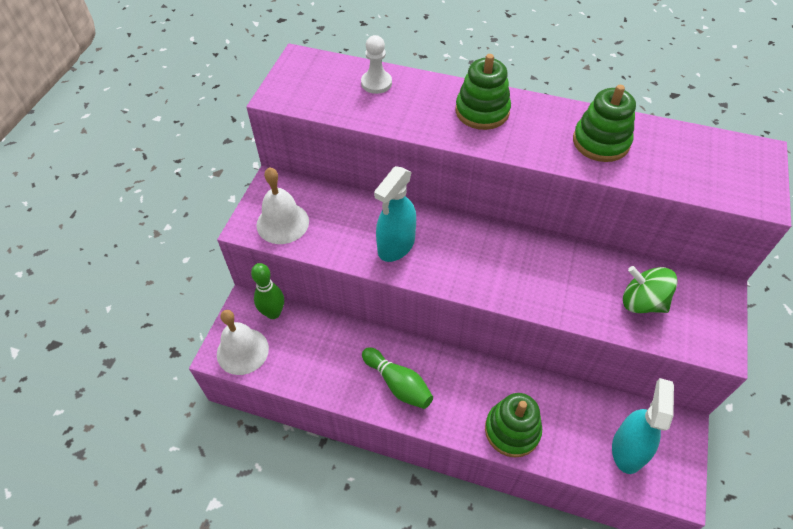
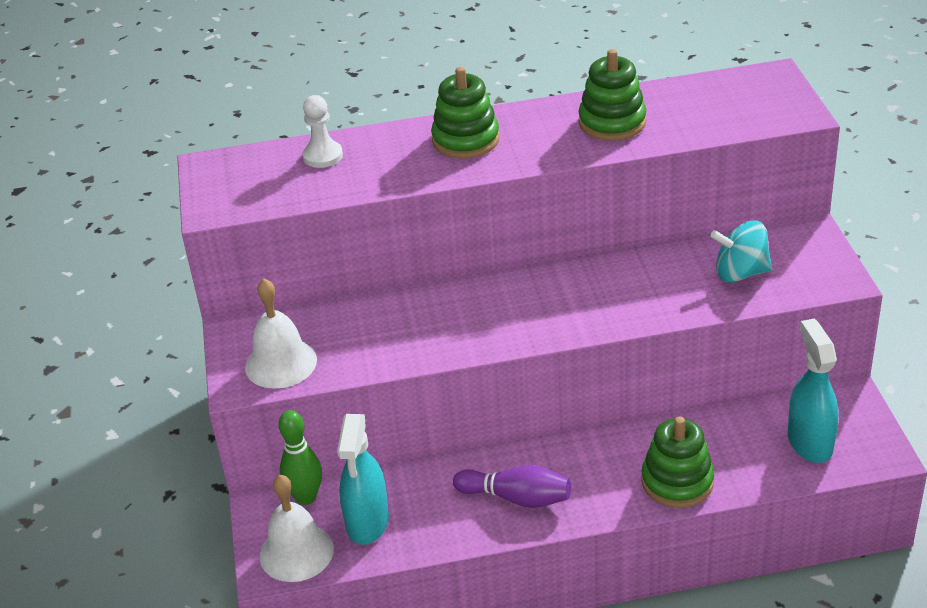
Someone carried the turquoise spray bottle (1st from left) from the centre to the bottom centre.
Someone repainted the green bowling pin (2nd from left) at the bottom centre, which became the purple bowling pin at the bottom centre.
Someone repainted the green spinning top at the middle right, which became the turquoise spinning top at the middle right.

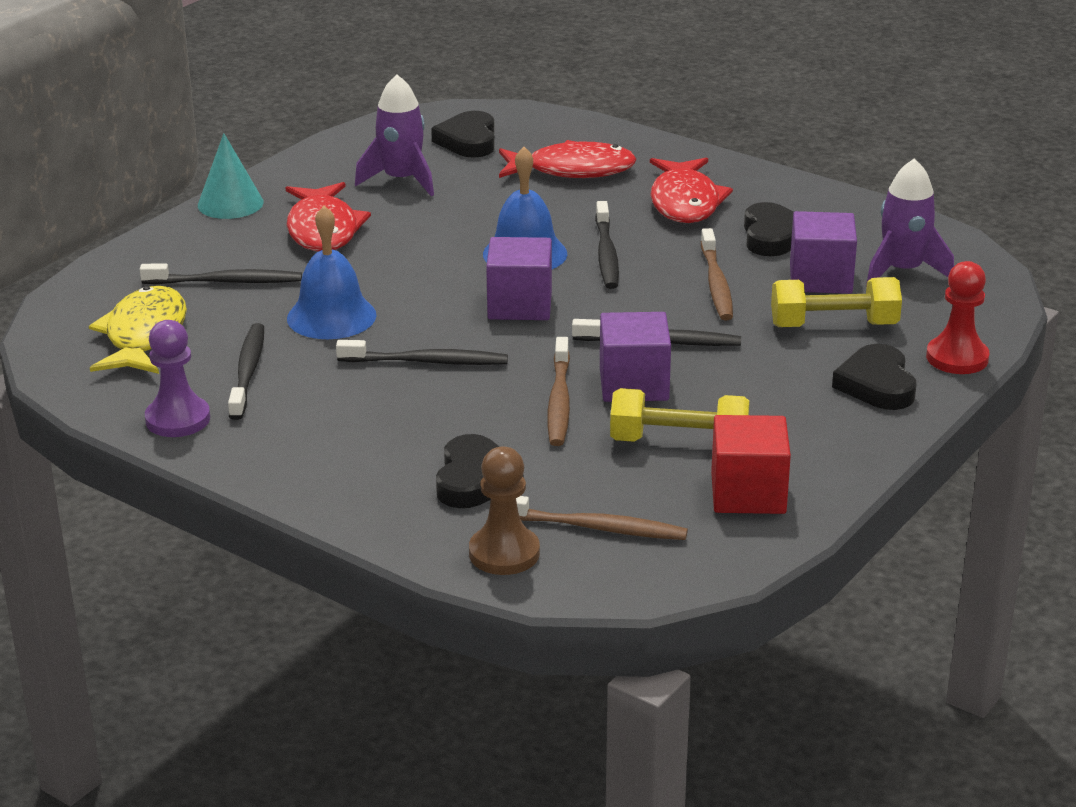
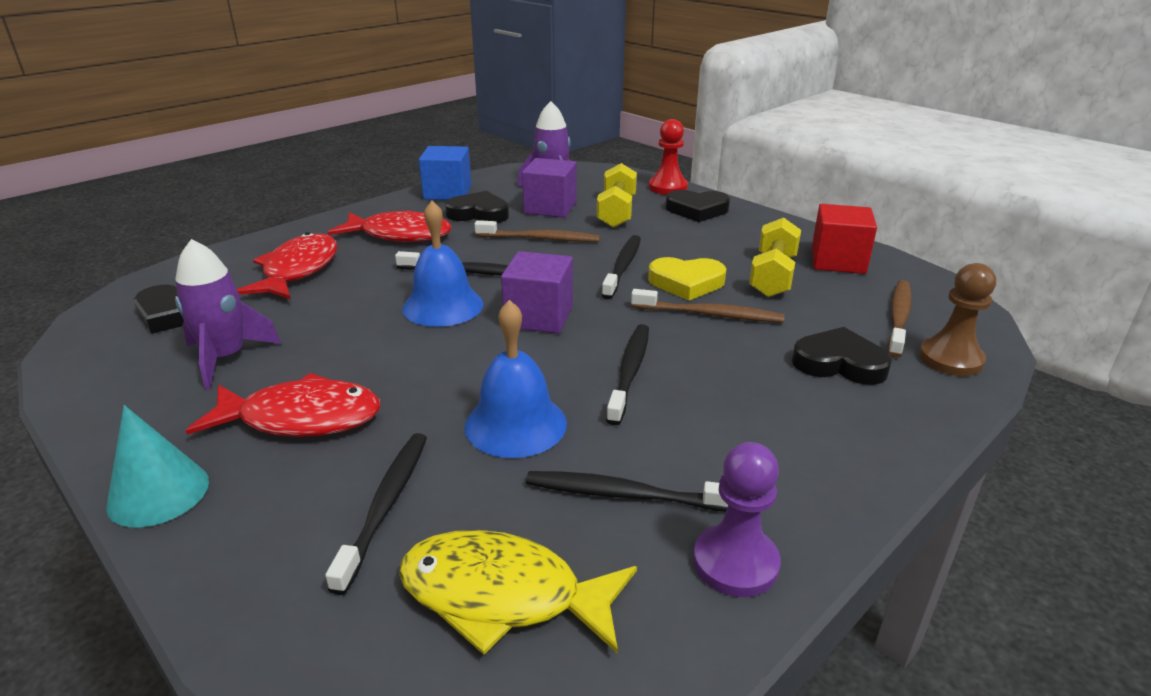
Someone put down the blue cube at the top centre.
Someone swapped the purple cube (2nd from left) at the centre for the yellow heart at the centre.

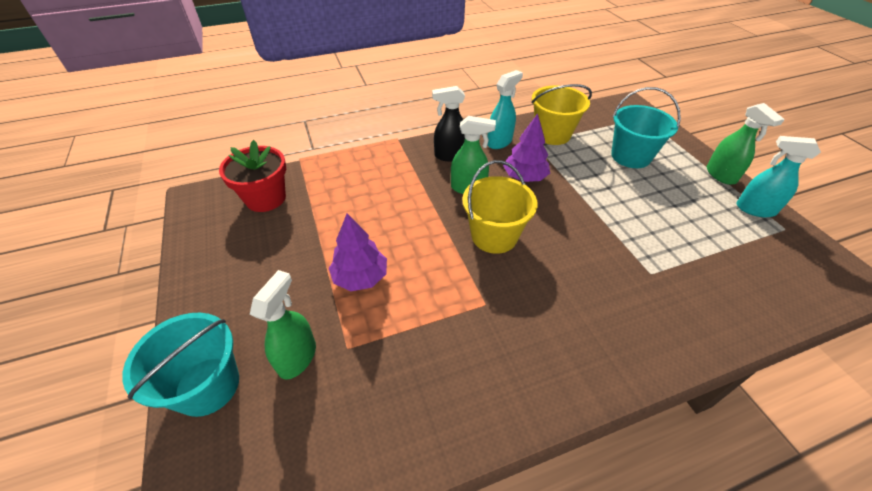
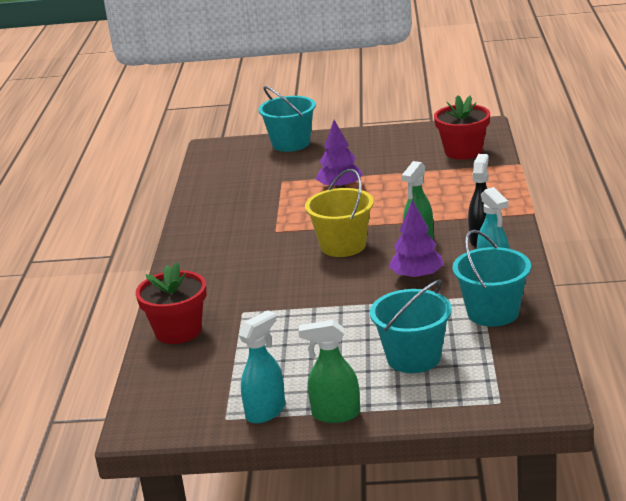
Someone took away the green spray bottle (1st from left) at the middle left.
Someone put down the red flower pot (1st from left) at the middle left.
Someone repainted the yellow bucket (2nd from left) at the top centre, which became the turquoise bucket (3rd from left) at the middle right.

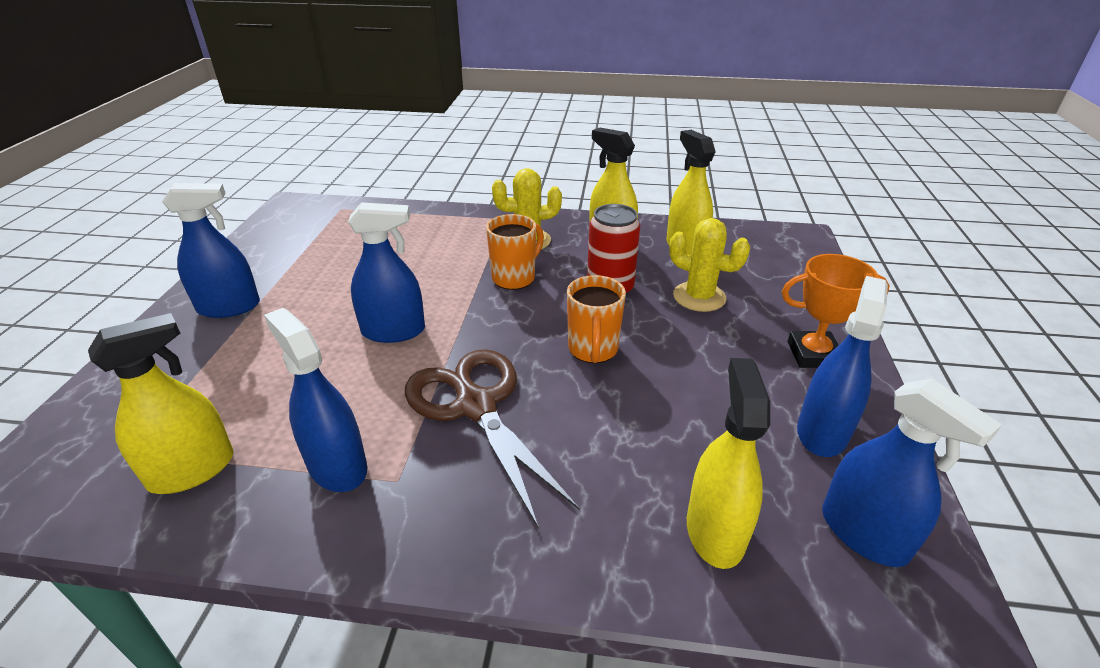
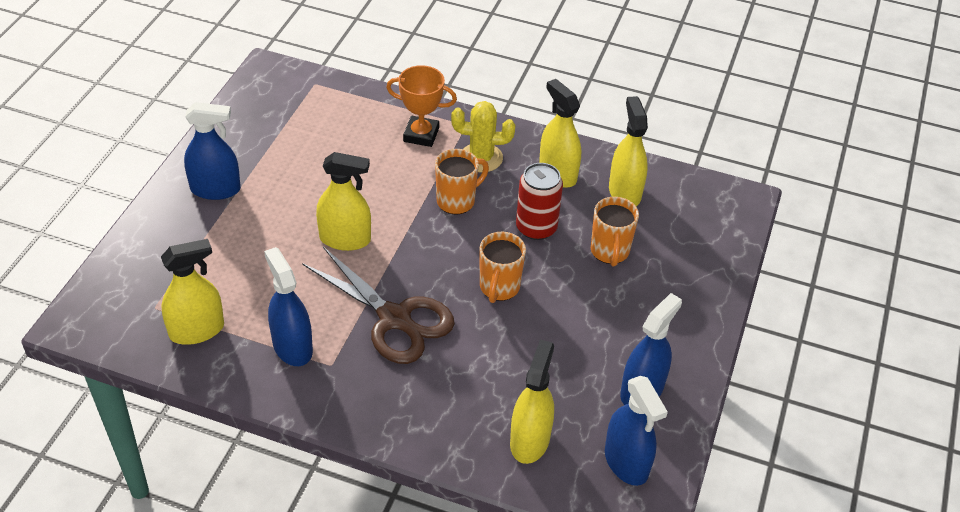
Someone carried the orange trophy from the middle right to the top centre.
Someone swapped the yellow cactus (2nd from left) at the centre for the orange mug (3rd from left) at the centre.
Someone repainted the blue spray bottle (3rd from left) at the centre, which became the yellow spray bottle (2nd from left) at the centre.
Someone rotated the brown scissors at the centre by 150 degrees clockwise.

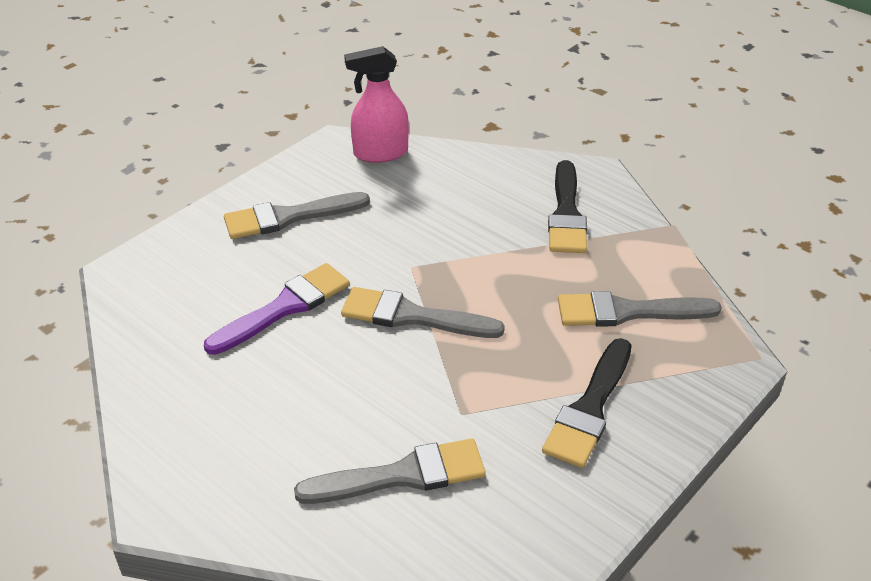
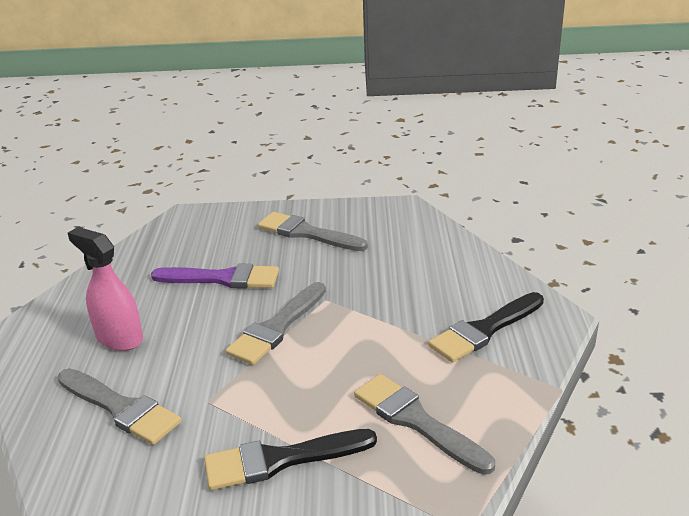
Someone carried the pink spray bottle from the top centre to the middle left.
Someone rotated the grey brush (3rd from left in the first image) at the centre by 120 degrees counterclockwise.

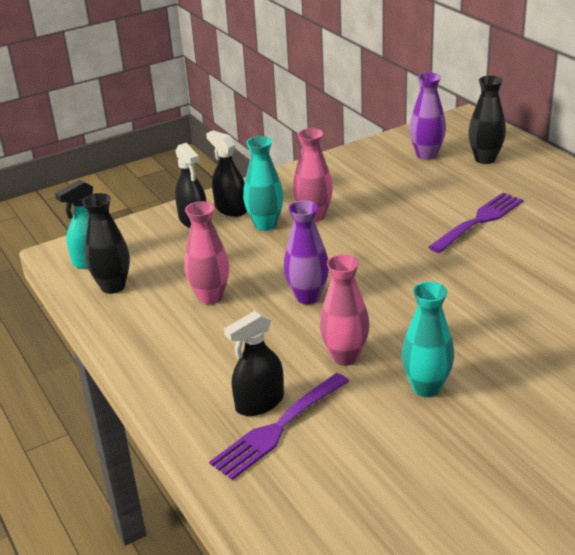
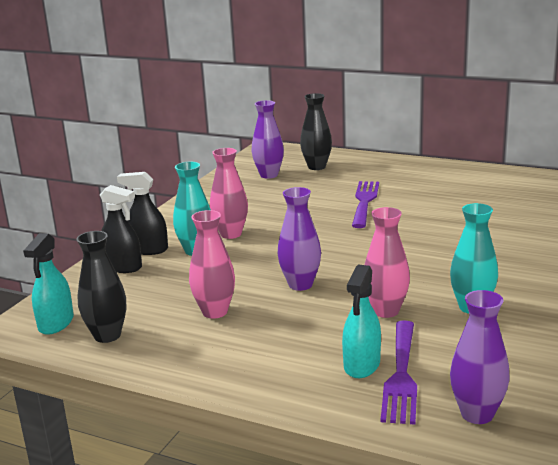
Someone put down the purple vase (3rd from left) at the bottom right.
Someone repainted the black spray bottle (3rd from left) at the centre, which became the turquoise spray bottle (2nd from left) at the bottom centre.

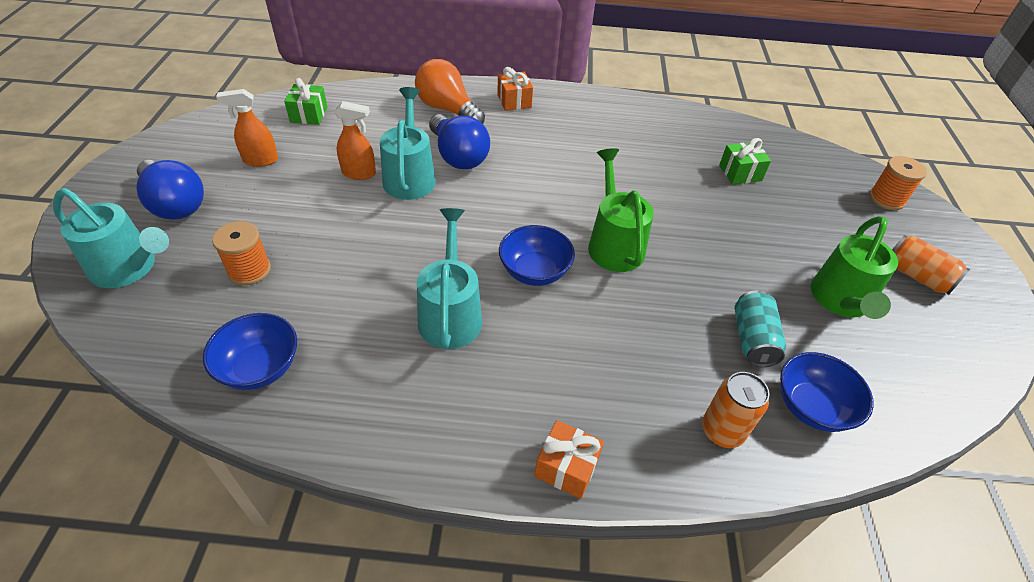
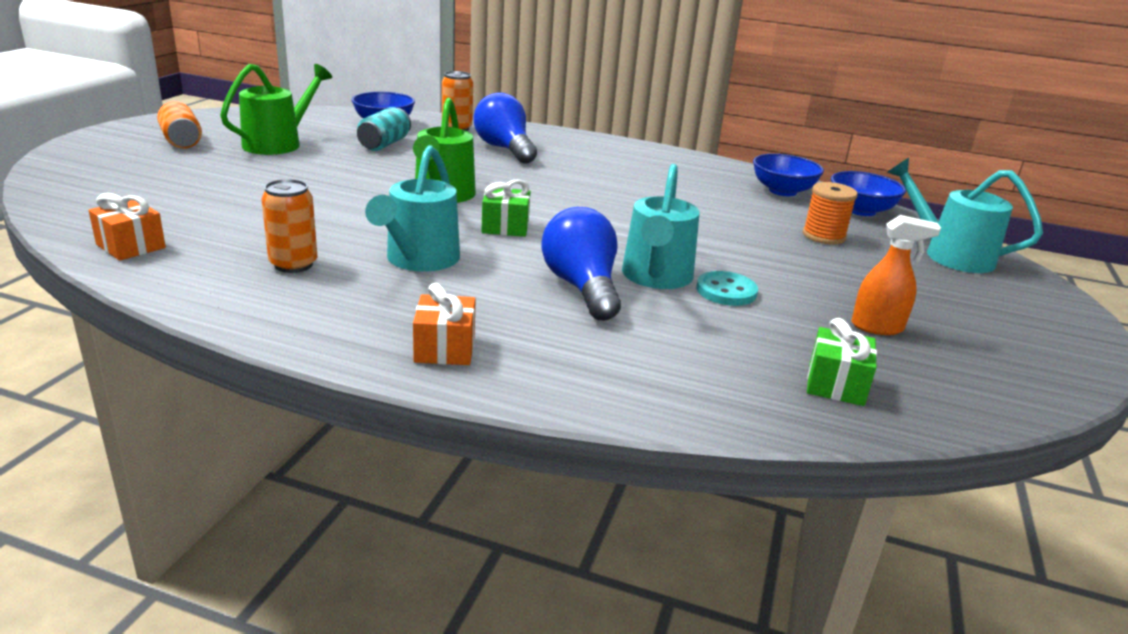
Someone took away the orange light bulb at the top centre.
Someone took away the orange spool (2nd from left) at the top right.
Someone put down the orange can (2nd from left) at the middle left.
Someone carried the blue light bulb (1st from left) from the top left to the top centre.
Someone carried the turquoise watering can (3rd from left in the first image) from the centre to the top centre.
Someone carried the blue bowl (2nd from left in the first image) from the centre to the top right.
Someone carried the orange gift (2nd from left in the first image) from the bottom centre to the middle left.
Someone carried the green gift (2nd from left in the first image) from the top right to the top centre.
Someone swapped the orange spray bottle (2nd from left) at the top centre for the turquoise button at the centre.

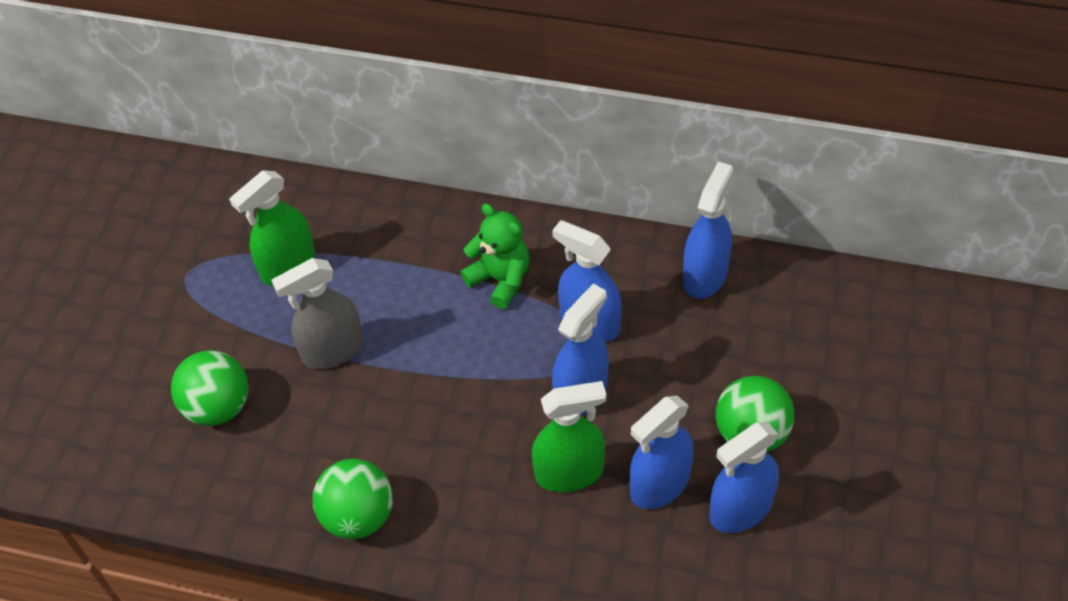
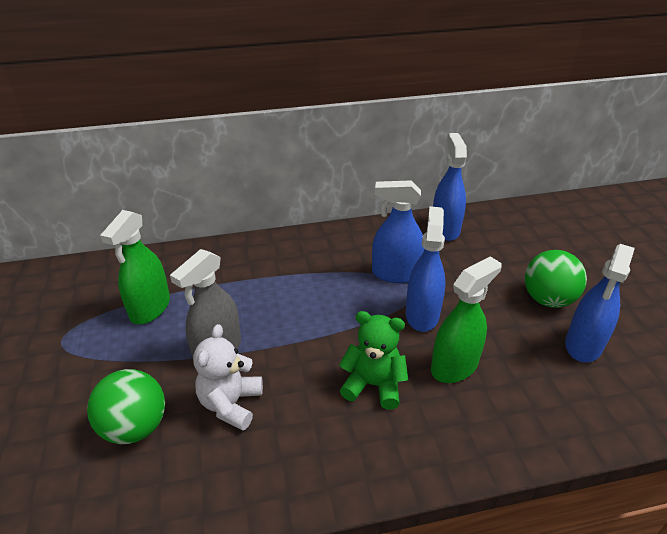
Someone took away the green ball (2nd from left) at the bottom left.
Someone took away the blue spray bottle (3rd from left) at the bottom centre.
Someone put down the white teddy bear at the bottom centre.
Someone carried the green teddy bear from the centre to the bottom centre.

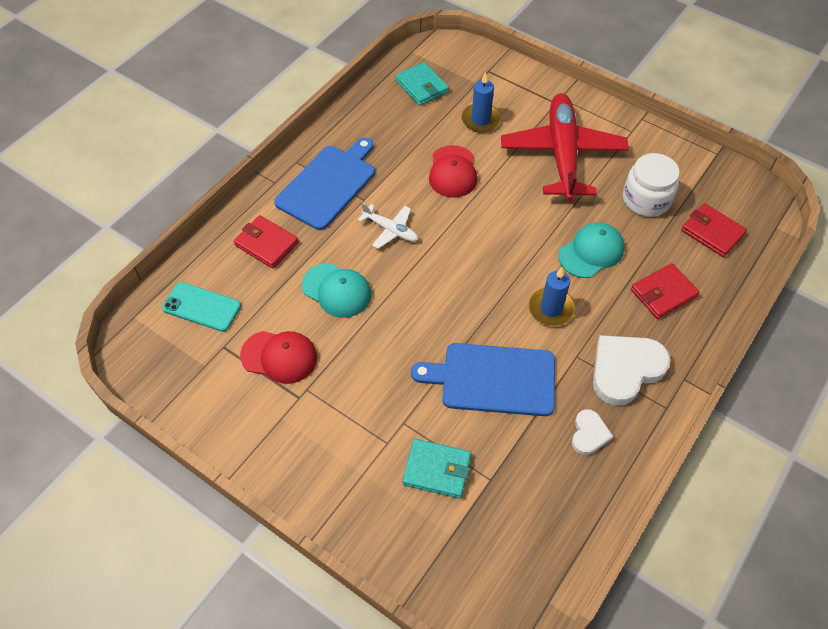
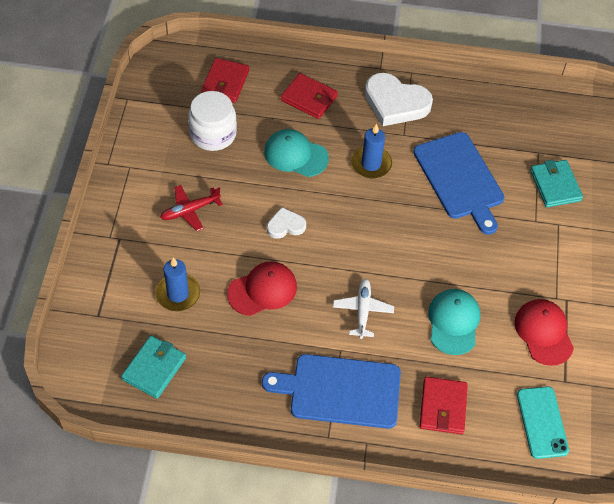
Someone carried the white heart (1st from left) from the bottom right to the centre.
Someone scaled the red plane at the top right by 0.45.

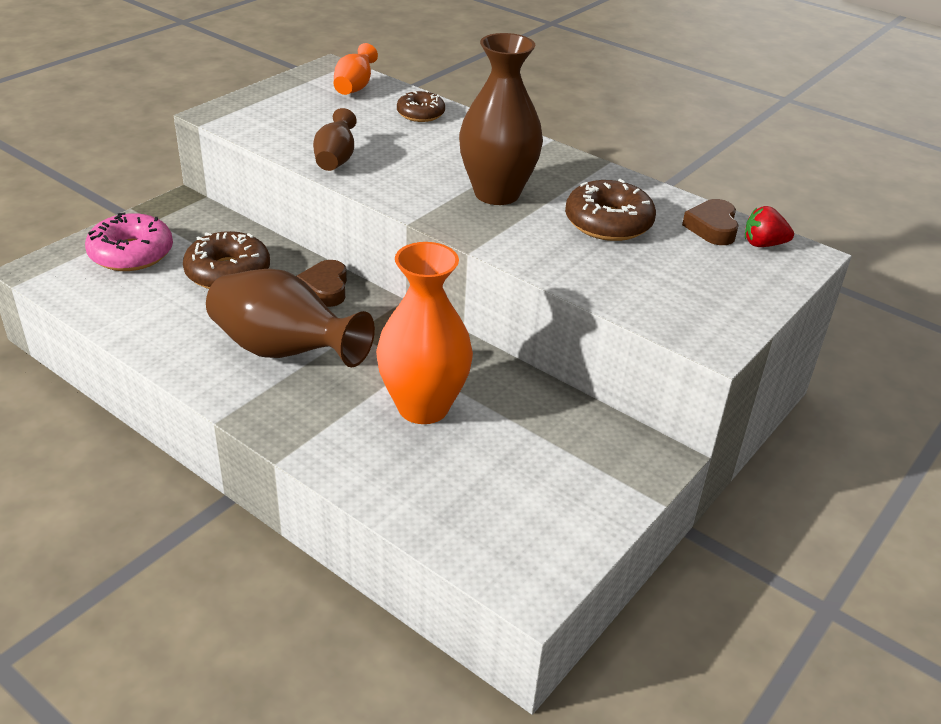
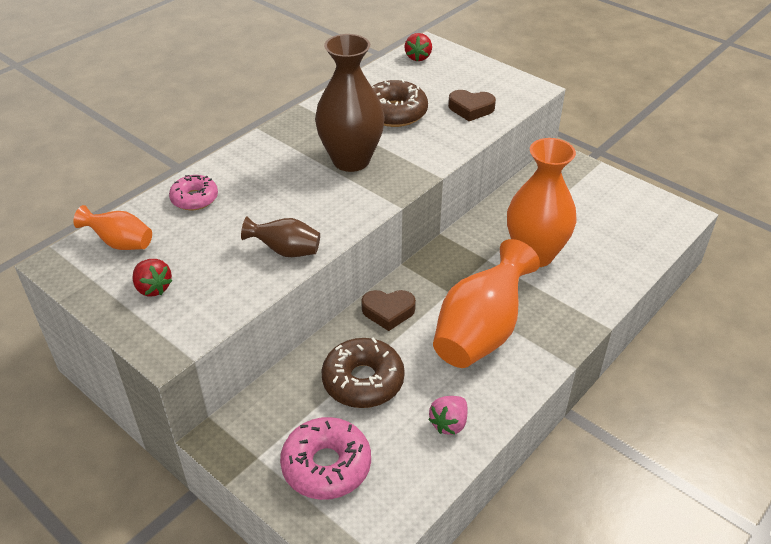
Someone put down the red strawberry (1st from left) at the middle left.
Someone put down the pink strawberry at the bottom centre.
Someone carried the brown heart (2nd from left) from the top right to the top centre.
Someone repainted the brown vase (1st from left) at the middle left, which became the orange vase (2nd from left) at the centre.
Someone repainted the brown donut (2nd from left) at the top centre, which became the pink donut (1st from left) at the middle left.

